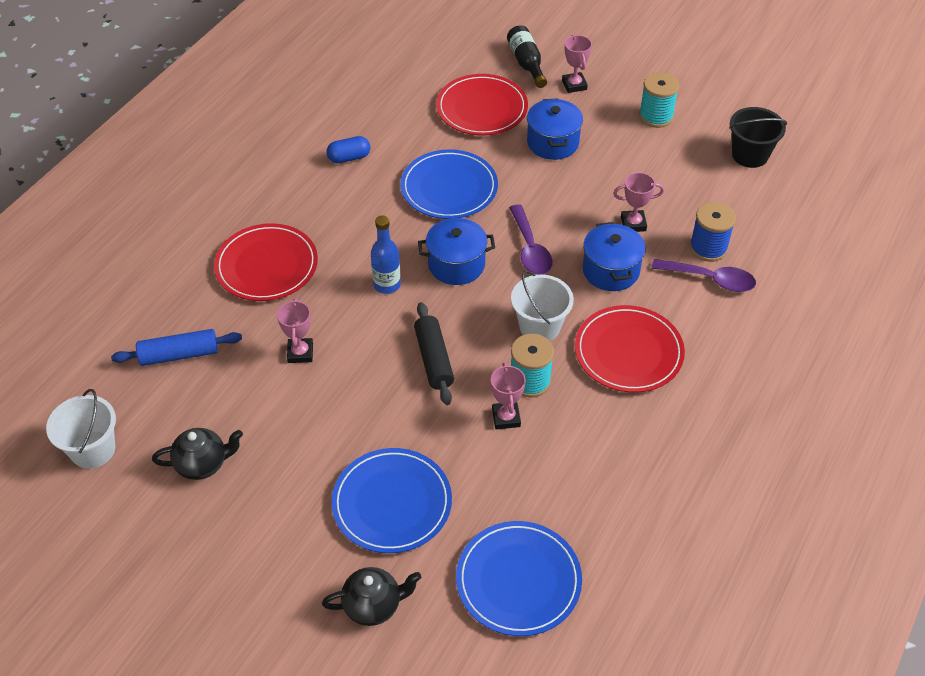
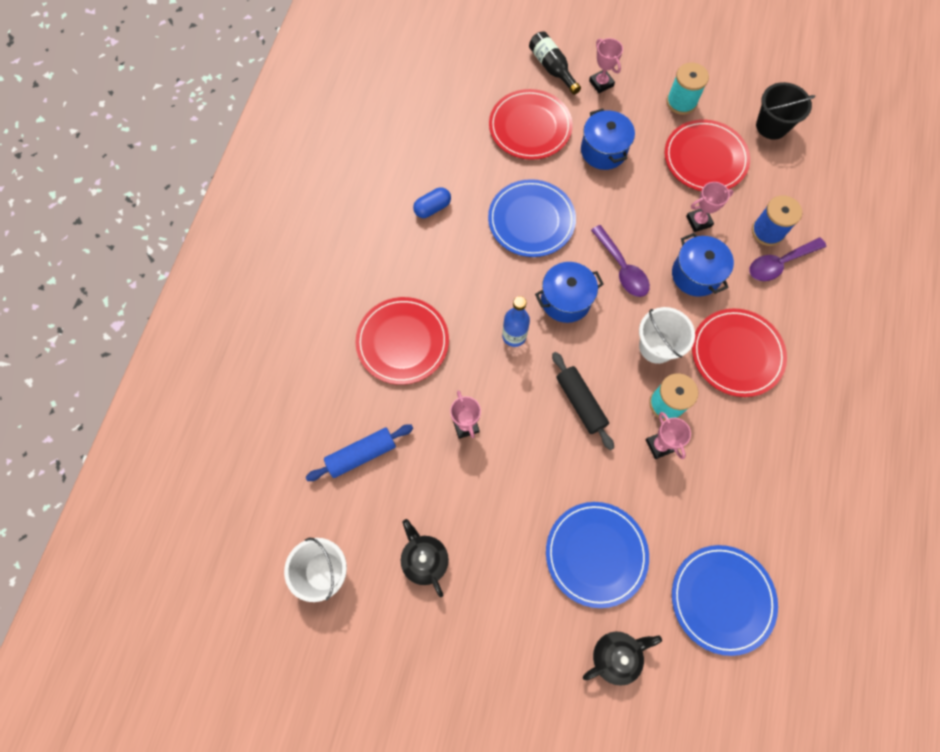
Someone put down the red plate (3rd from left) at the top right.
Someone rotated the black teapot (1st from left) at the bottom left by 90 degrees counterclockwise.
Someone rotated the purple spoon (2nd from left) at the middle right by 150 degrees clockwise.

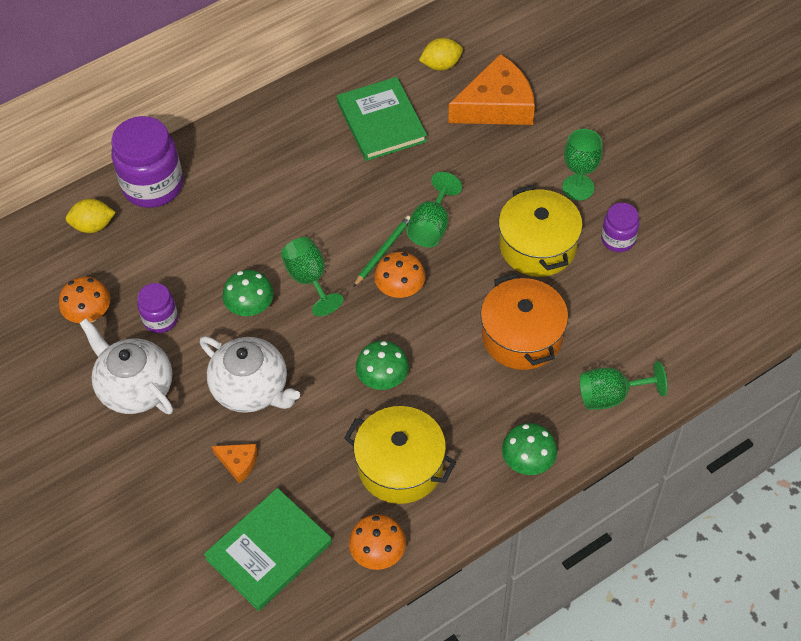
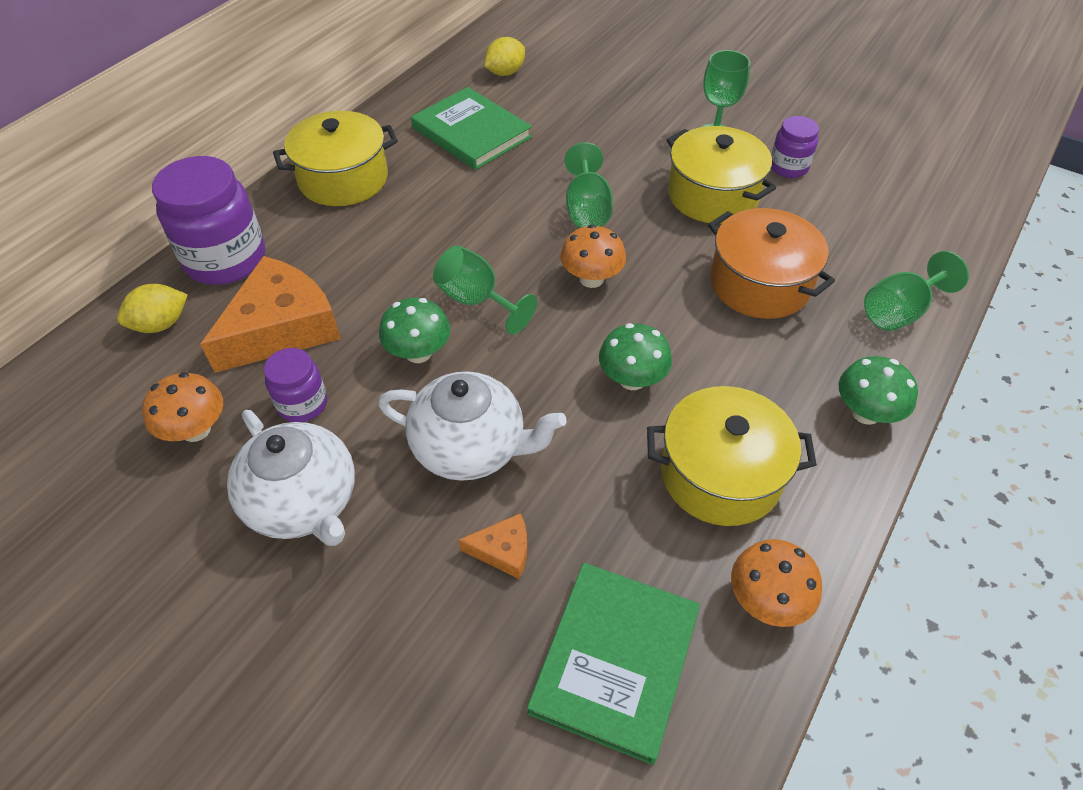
Someone took away the green pencil at the centre.
Someone put down the yellow pot (1st from left) at the top left.
Someone carried the orange cheese (2nd from left in the first image) from the top centre to the middle left.
Someone rotated the white teapot (1st from left) at the middle left by 150 degrees counterclockwise.

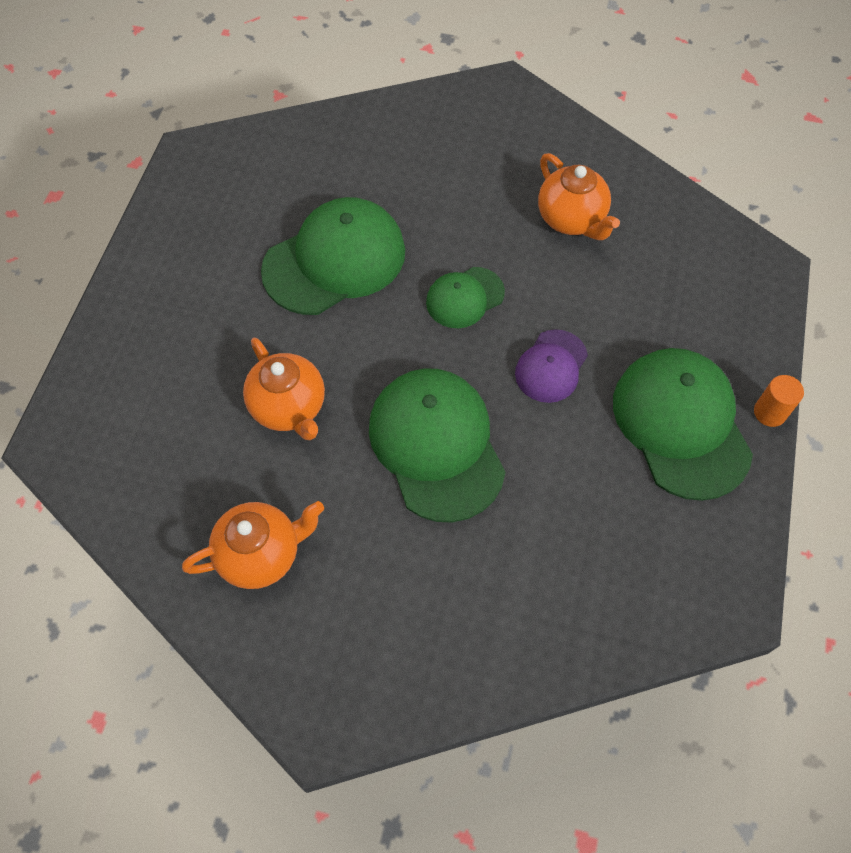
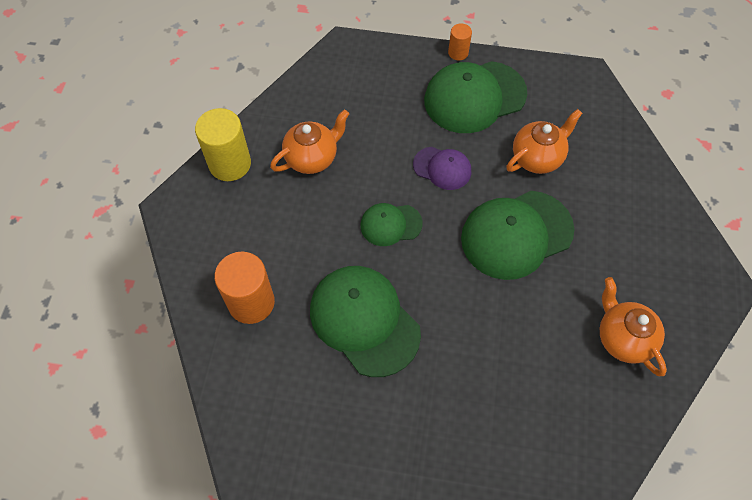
Someone put down the yellow cylinder at the top left.
Someone put down the orange cylinder (1st from left) at the middle left.
Someone carried the orange teapot (2nd from left) from the centre to the top right.
Someone rotated the green cap (3rd from left in the first image) at the centre by 120 degrees clockwise.

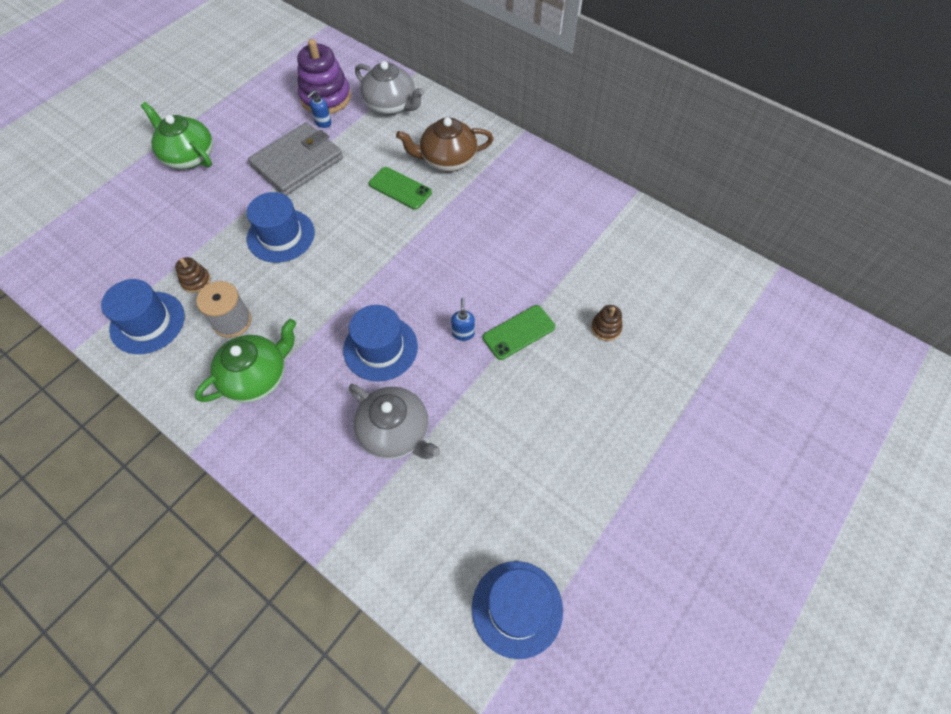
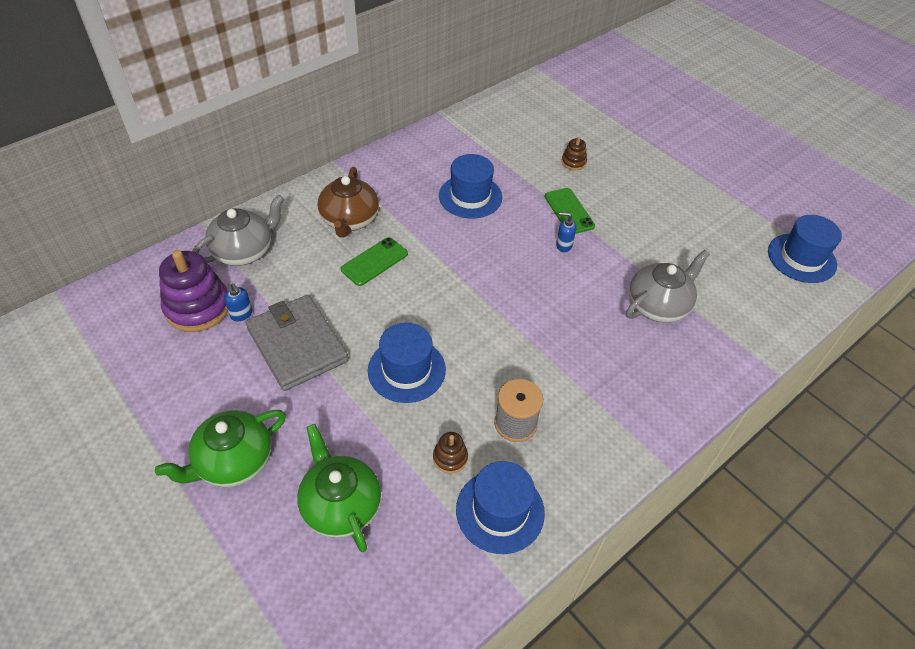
Someone carried the green teapot (2nd from left) from the middle left to the bottom centre.
Someone carried the blue hat (3rd from left in the first image) from the centre to the top centre.

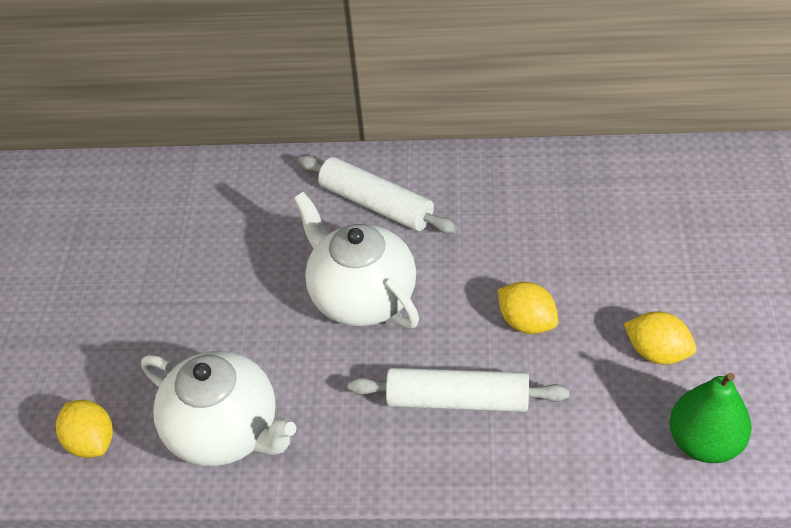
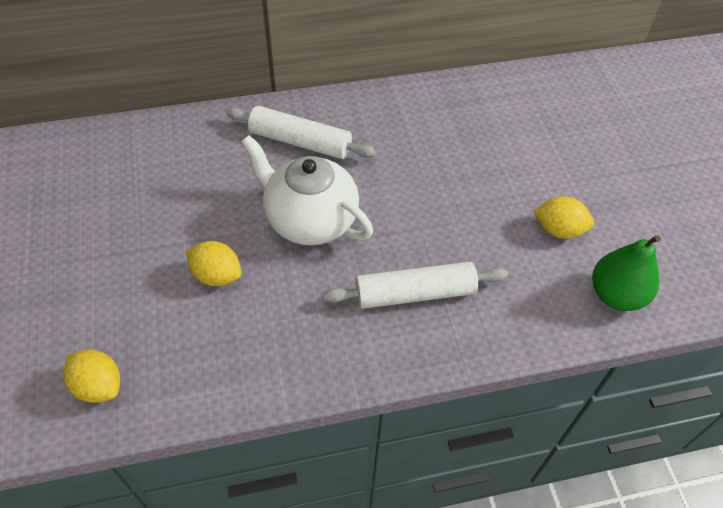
Someone took away the white teapot (1st from left) at the bottom left.
Someone carried the yellow lemon (2nd from left) from the middle right to the middle left.

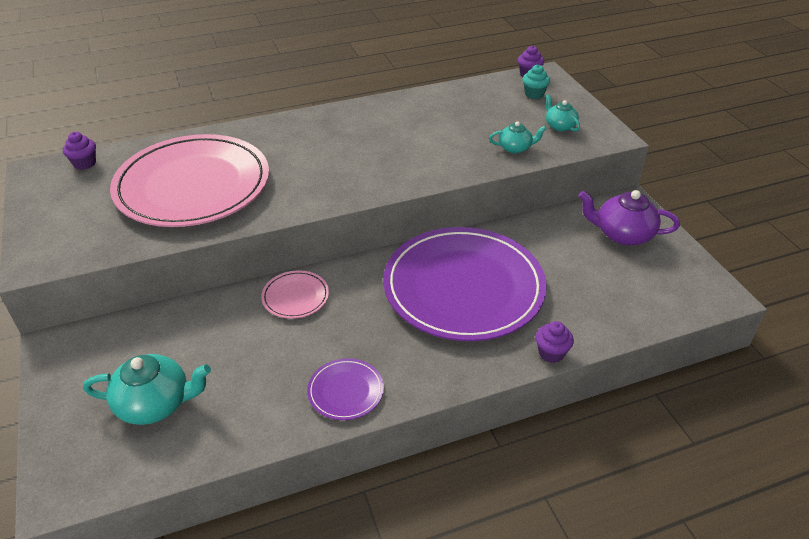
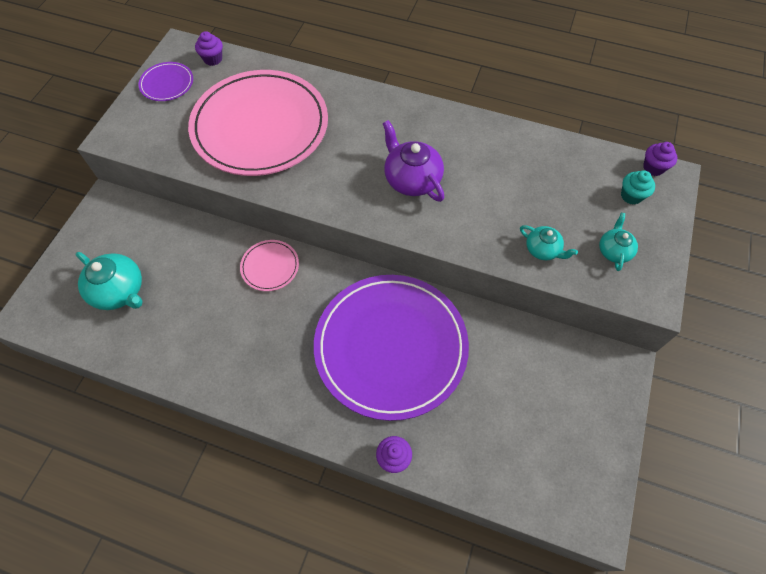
Someone carried the purple plate (1st from left) from the bottom centre to the top left.
Someone carried the purple teapot from the middle right to the top centre.

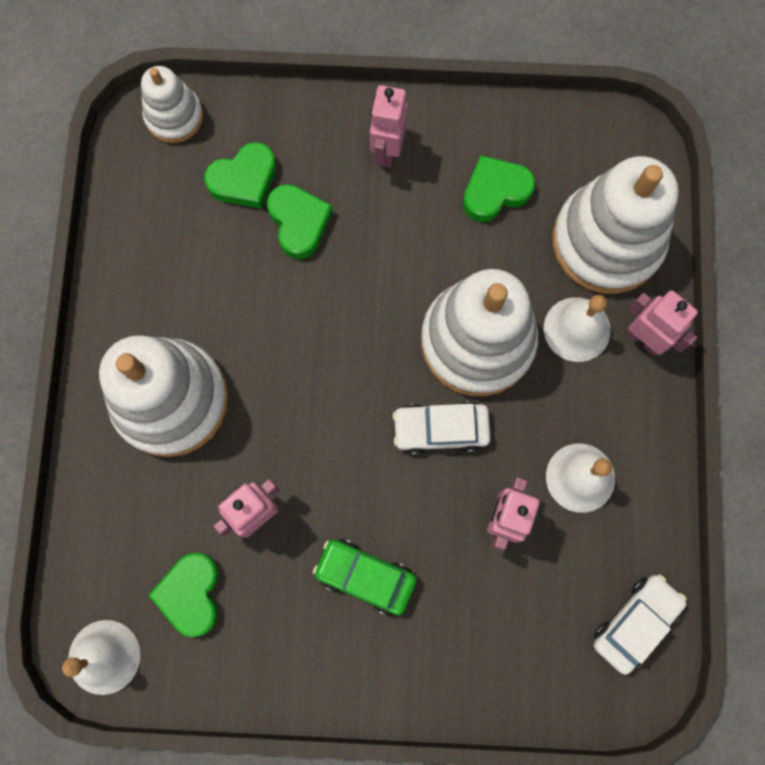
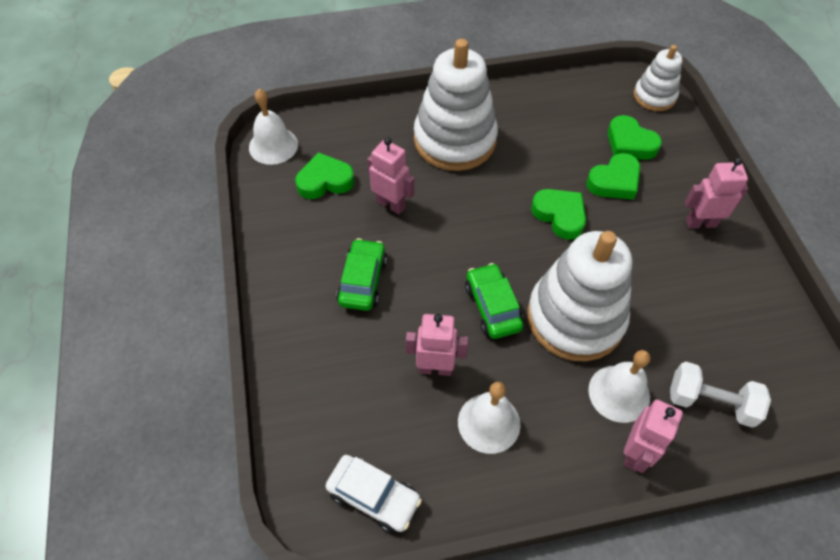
Someone carried the green heart (4th from left in the first image) from the top centre to the centre.
Someone swapped the white stacking toy (4th from left) at the top right for the white dumbbell at the bottom right.
Someone repainted the white car (1st from left) at the centre, which became the green car (2nd from left) at the centre.

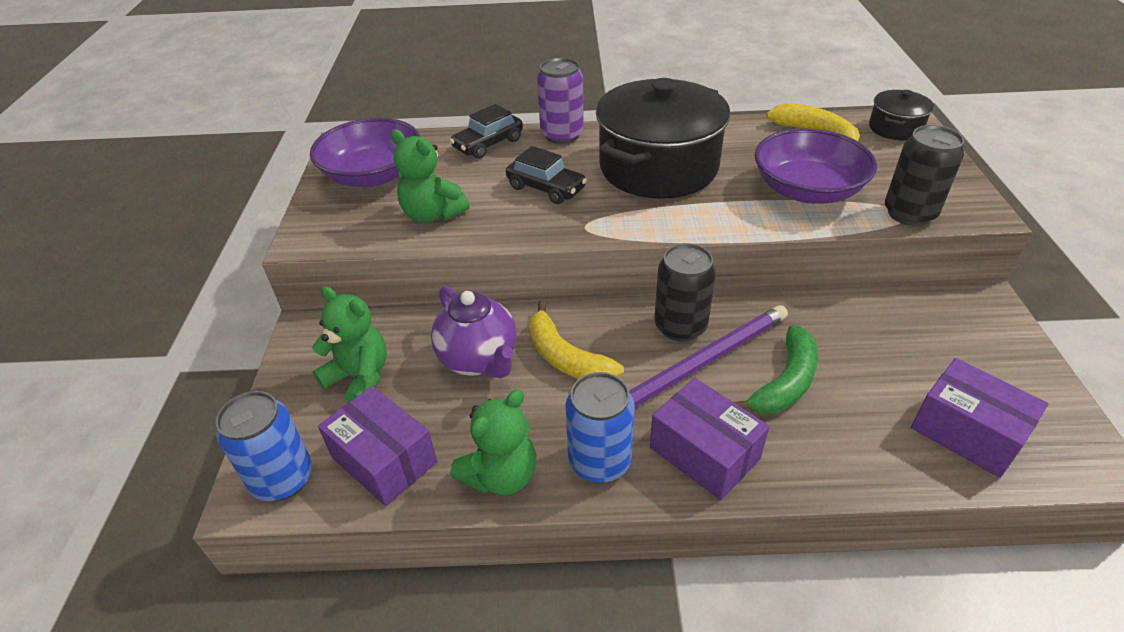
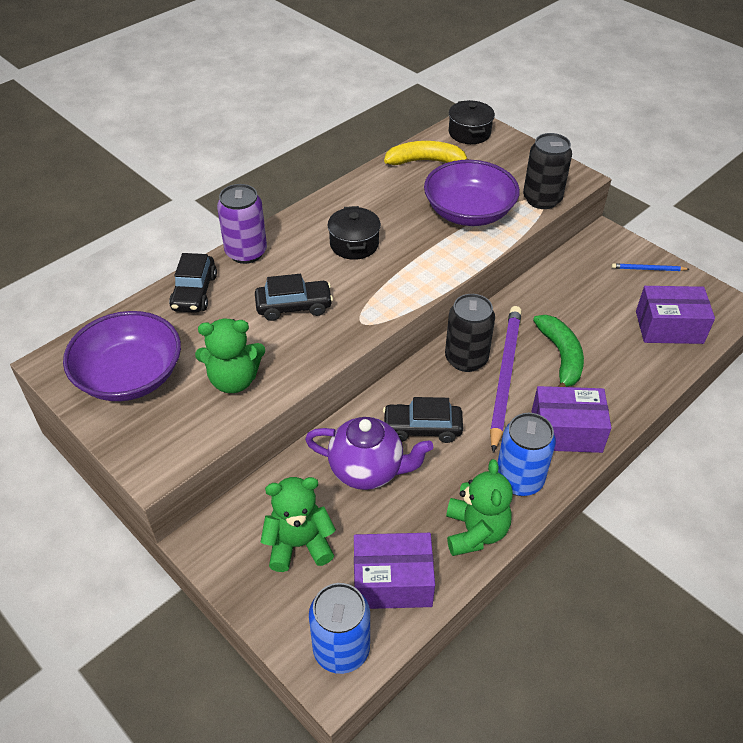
Someone put down the blue pencil at the middle right.
Someone swapped the yellow banana (1st from left) at the centre for the black car (3rd from left) at the centre.
Someone scaled the black pot (1st from left) at the top centre by 0.46.

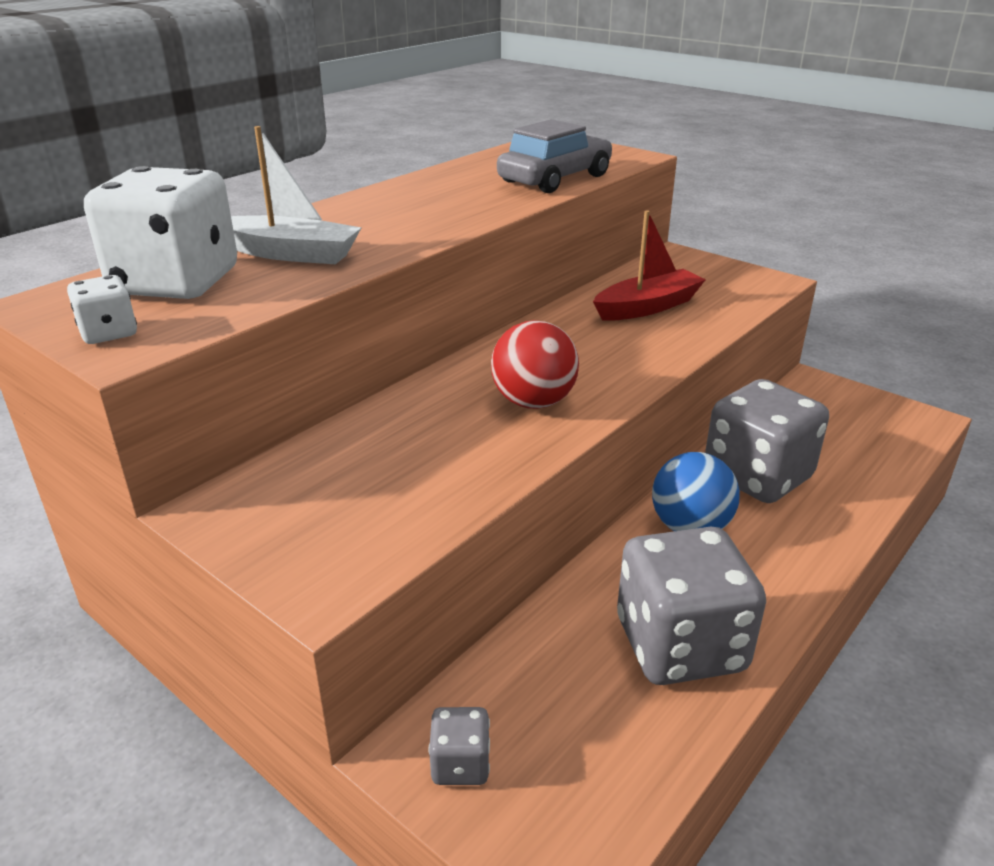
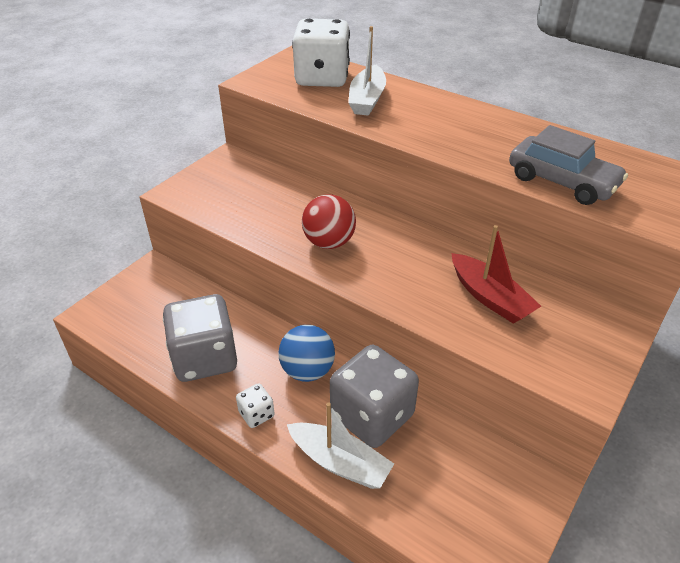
Someone took away the grey dice (1st from left) at the bottom centre.
Someone put down the white boat (1st from left) at the bottom centre.
Someone carried the white dice (1st from left) from the middle left to the bottom centre.

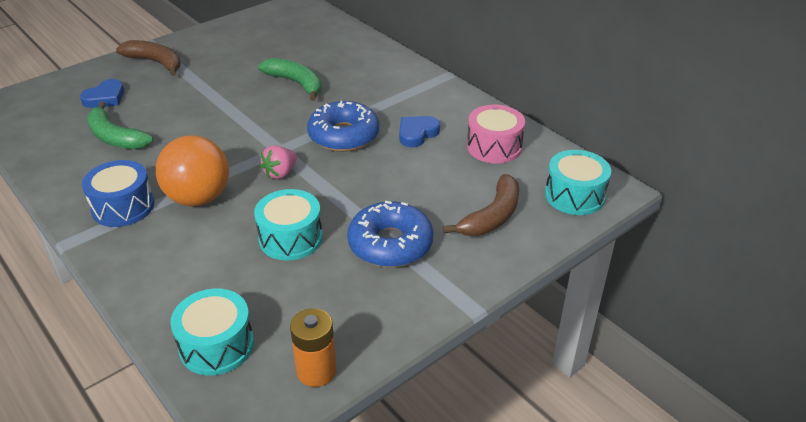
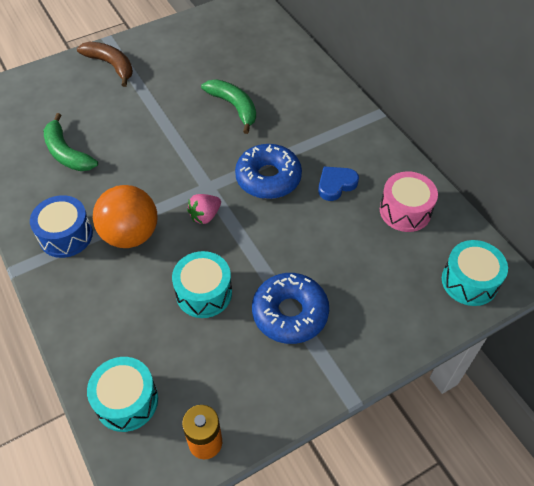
Someone took away the blue heart (1st from left) at the top left.
Someone took away the brown banana (2nd from left) at the centre.

